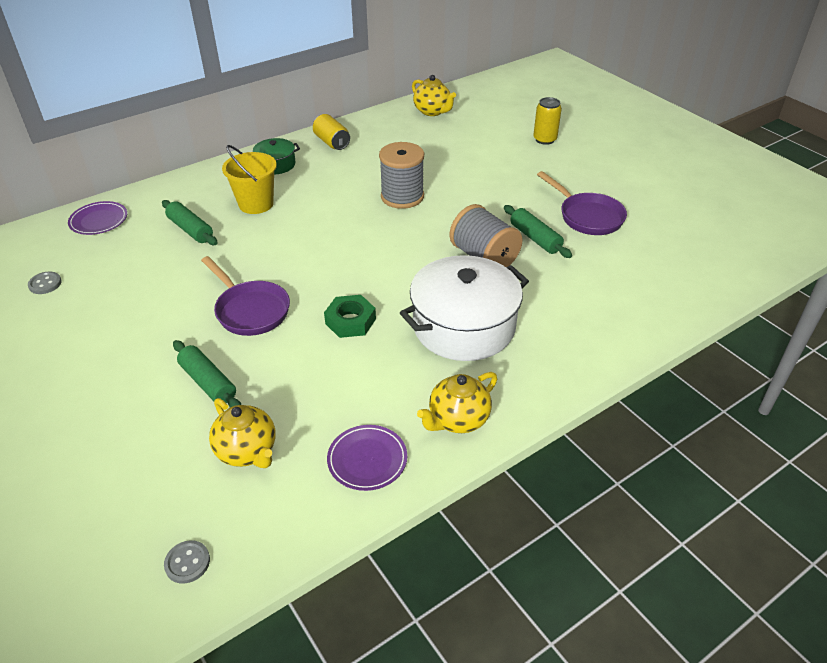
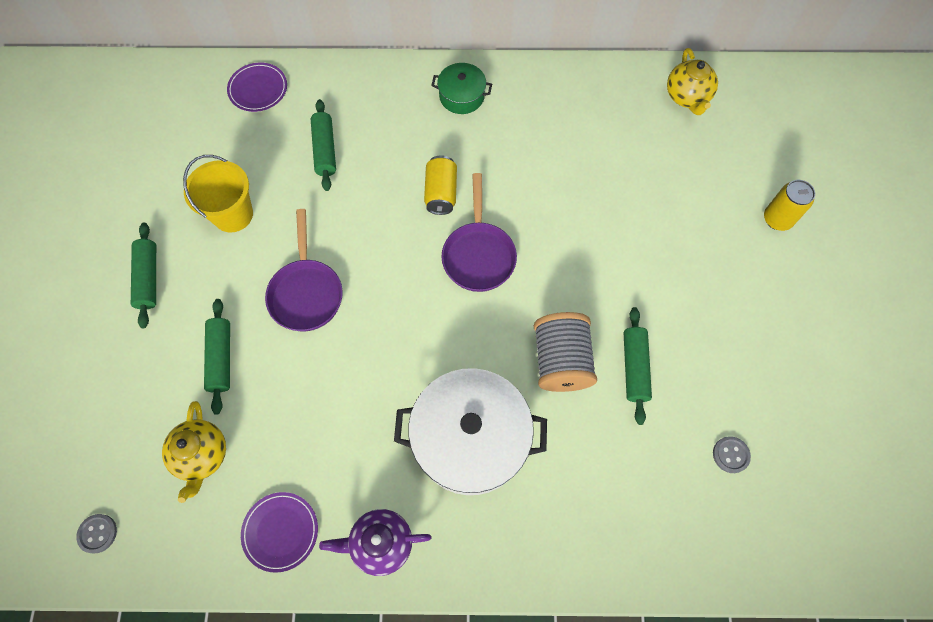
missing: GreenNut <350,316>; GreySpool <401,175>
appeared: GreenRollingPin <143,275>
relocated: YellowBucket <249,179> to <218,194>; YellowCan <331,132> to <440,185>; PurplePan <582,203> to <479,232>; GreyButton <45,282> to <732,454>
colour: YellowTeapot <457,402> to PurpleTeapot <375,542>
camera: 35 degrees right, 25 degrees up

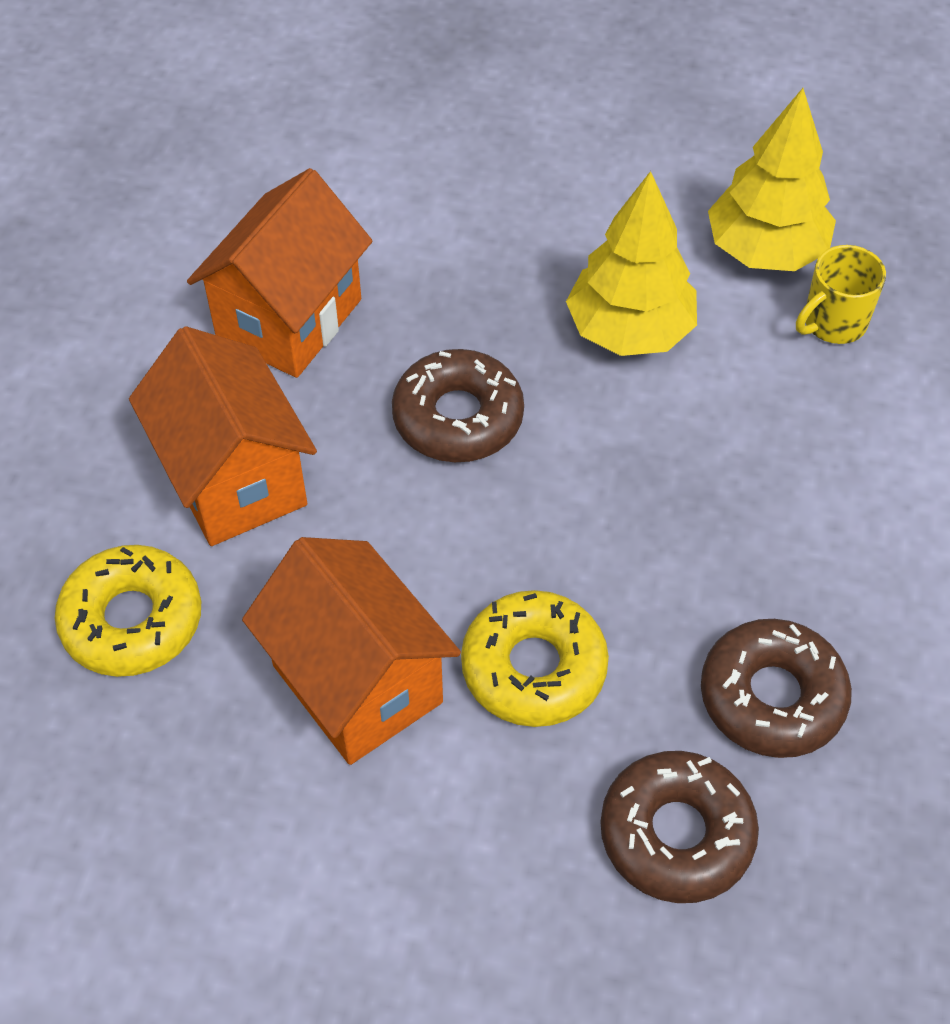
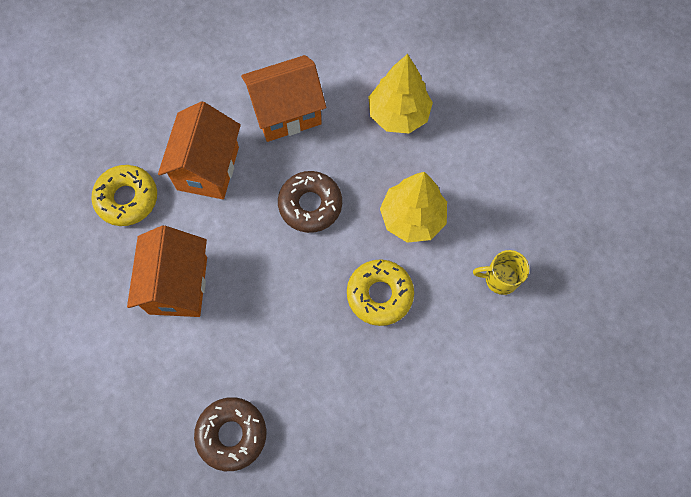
missing: BrownDonut <776,688>
relocated: YellowDonut <535,658> to <380,292>; YellowTree <772,179> to <400,94>
camera: 40 degrees right, 15 degrees up

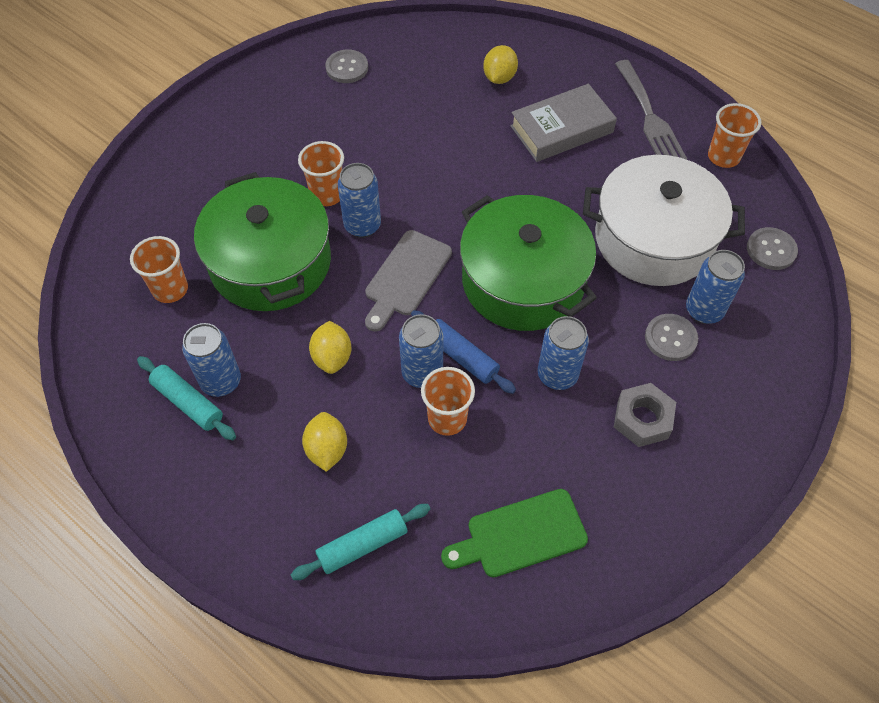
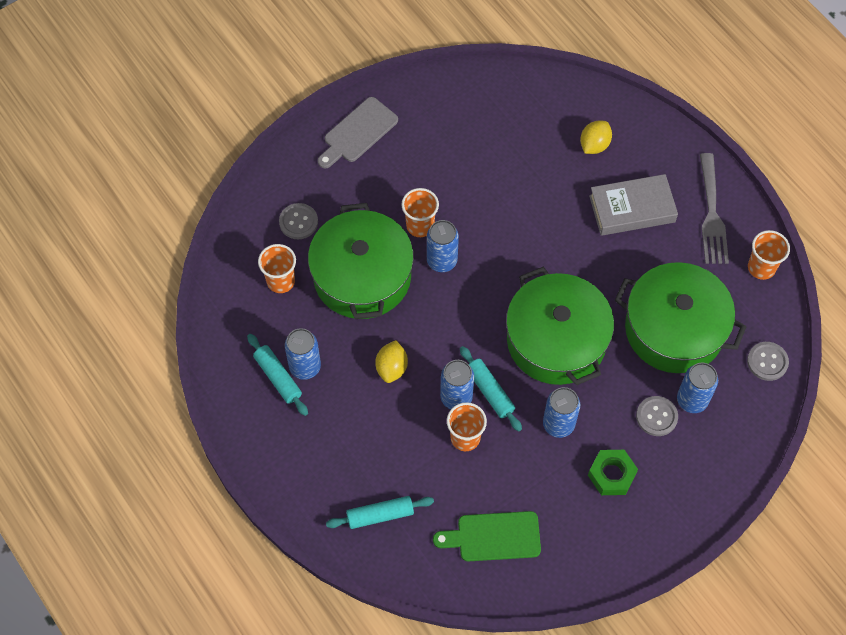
missing: YellowLemon <324,442>
relocated: GreyButton <346,66> to <298,221>; GreyCuttingBoard <408,281> to <358,133>
colour: BlueRollingPin <463,352> to TurquoiseRollingPin <491,388>; GreyNut <645,415> to GreenNut <613,472>; WhitePot <664,220> to GreenPot <681,317>
camera: 15 degrees right, 5 degrees up

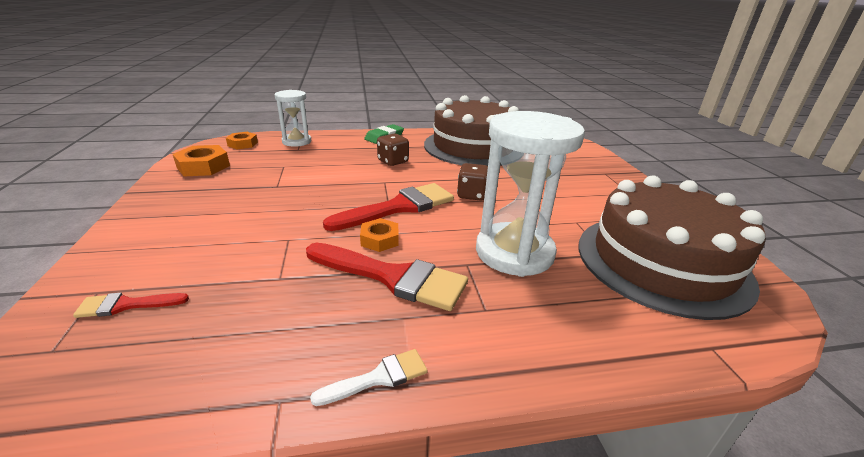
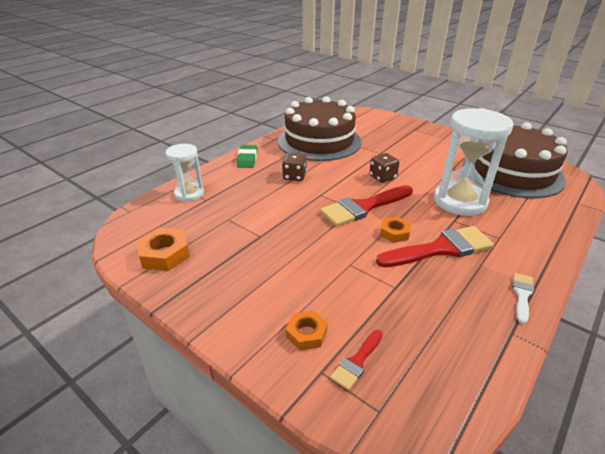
relocated: OrangeNut <242,140> to <307,330>
spun: RedBrush <388,207> = <366,206> 135 degrees counterclockwise
camera: 40 degrees left, 5 degrees up

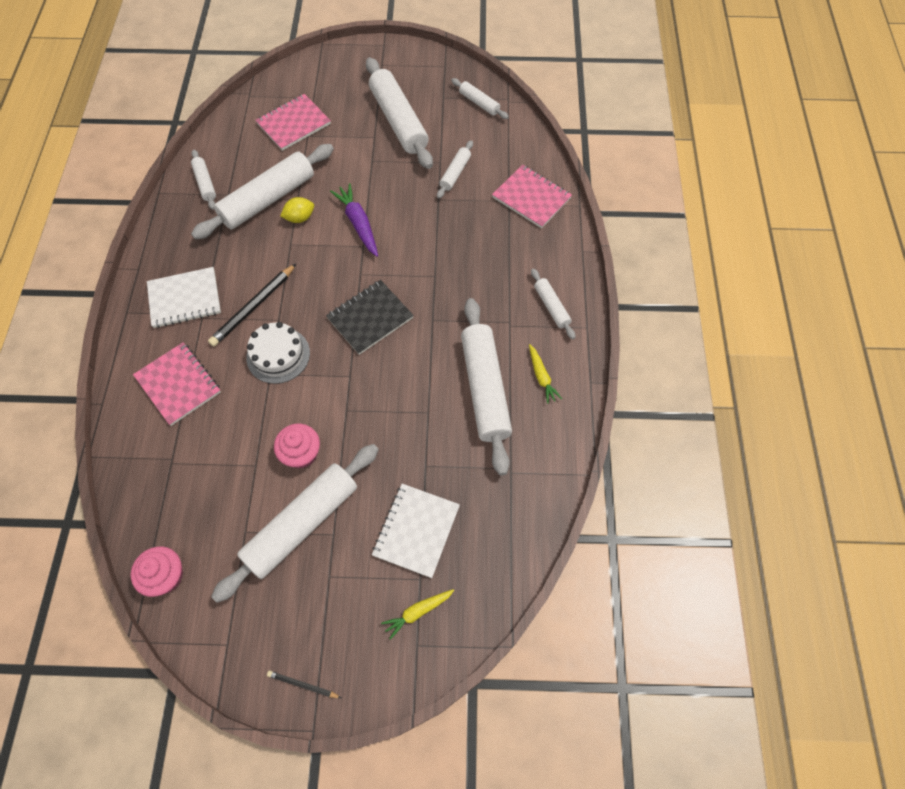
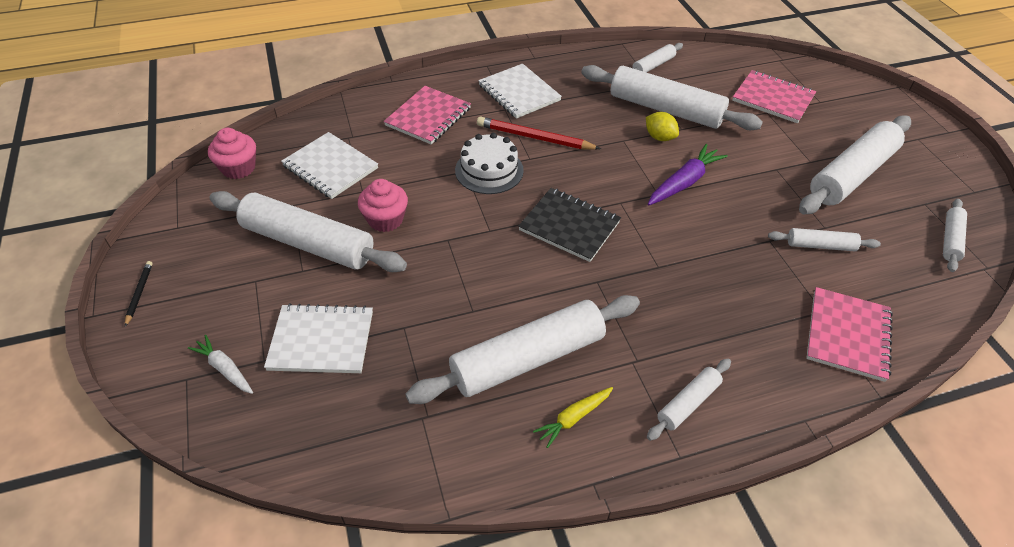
appeared: WhiteNotebook <329,165>
colour: YellowCarrot <417,614> to WhiteCarrot <220,364>; BlackPencil <252,305> to RedPencil <539,133>
camera: 70 degrees right, 15 degrees down

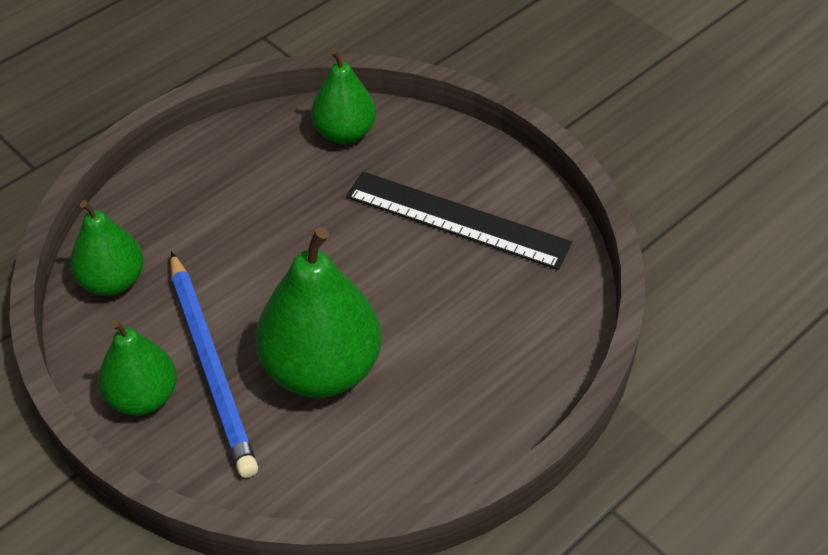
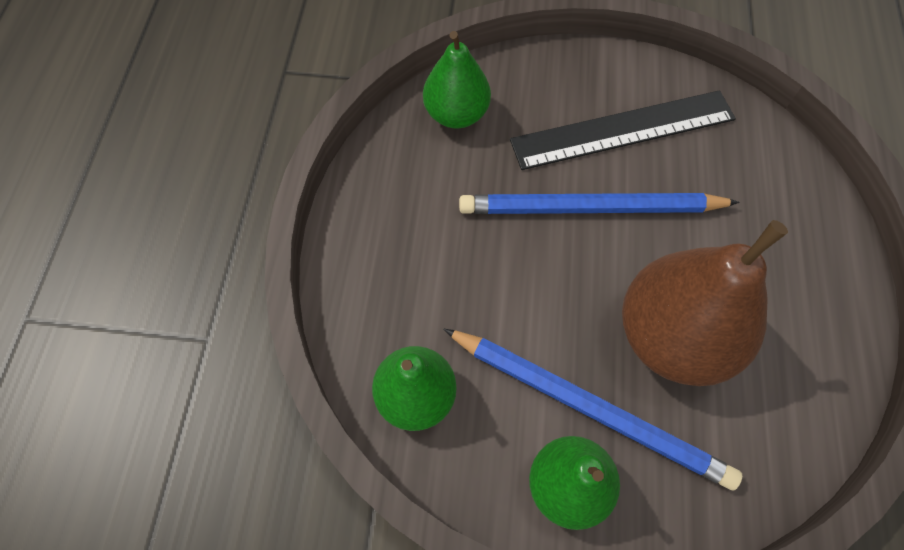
appeared: BluePencil <599,203>
colour: GreenPear <319,312> to BrownPear <705,303>
camera: 40 degrees left, 15 degrees up

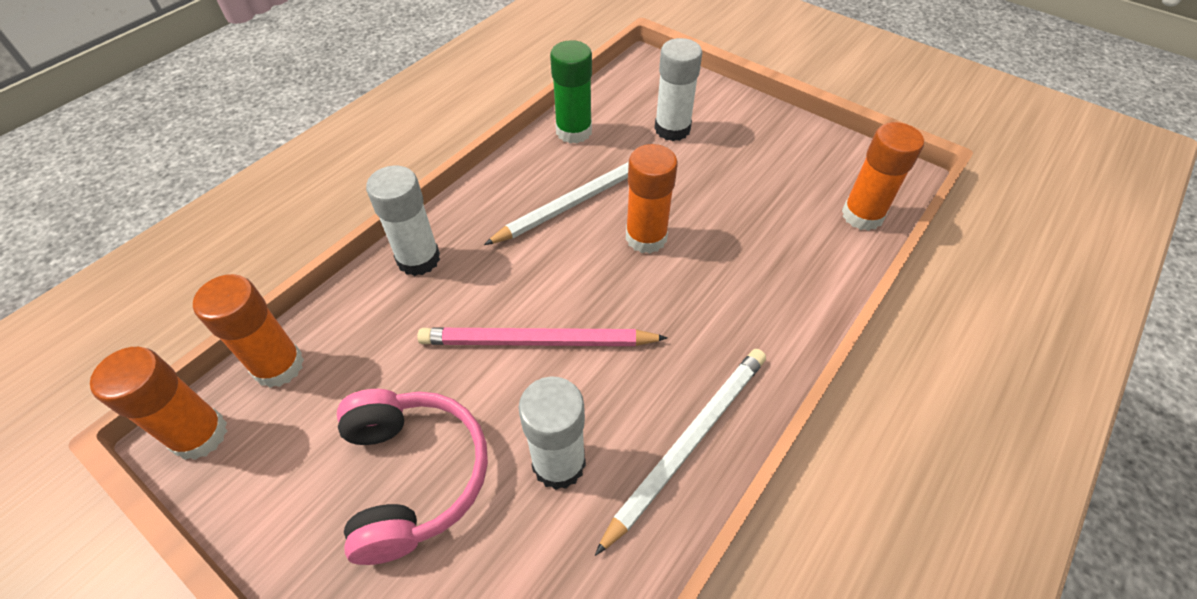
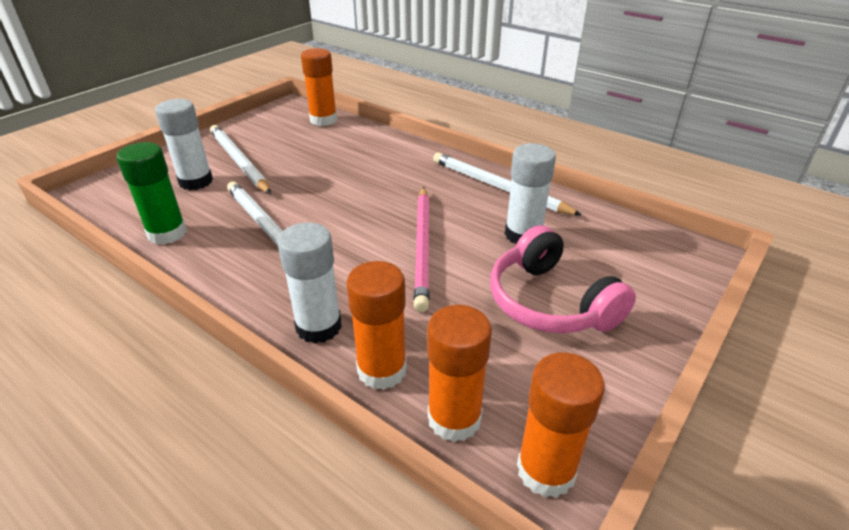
appeared: WhitePencil <240,159>
relocated: OrangeGlueStick <652,199> to <377,325>
spun: PinkHeadphones <412,477> = <563,279> 105 degrees counterclockwise
camera: 90 degrees left, 15 degrees down

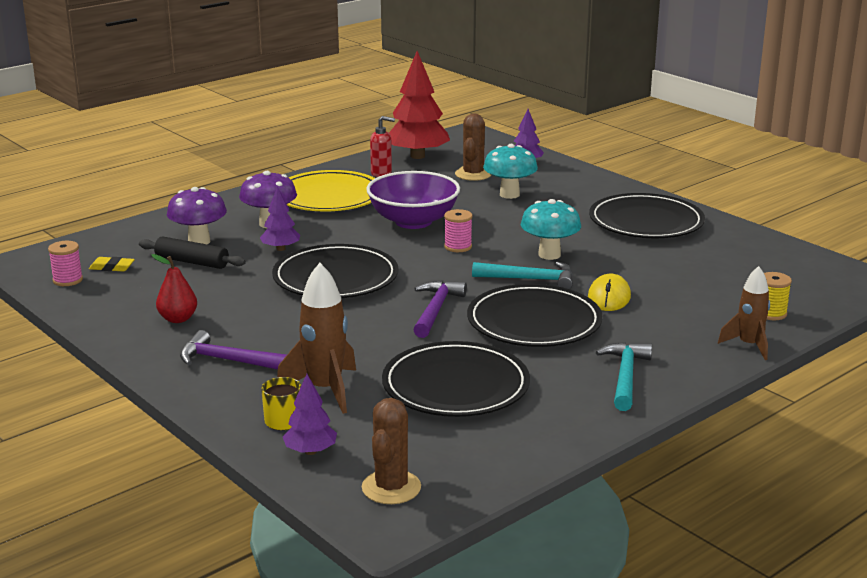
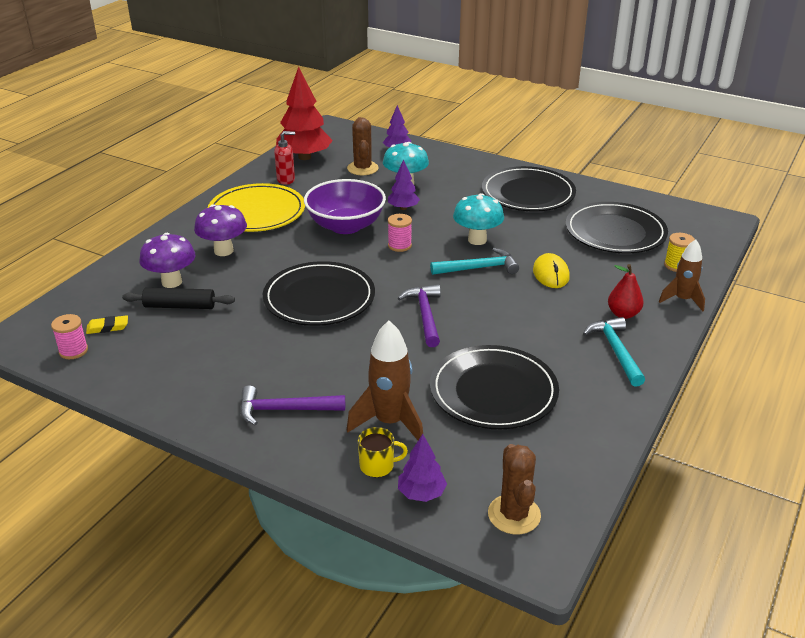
relocated: PurpleTree <280,219> to <404,184>; BlackPlate <535,315> to <617,227>; RedPear <174,288> to <626,291>
camera: 20 degrees left, 10 degrees up

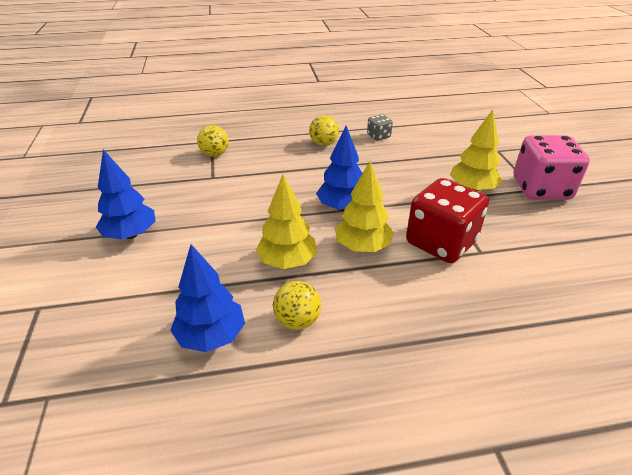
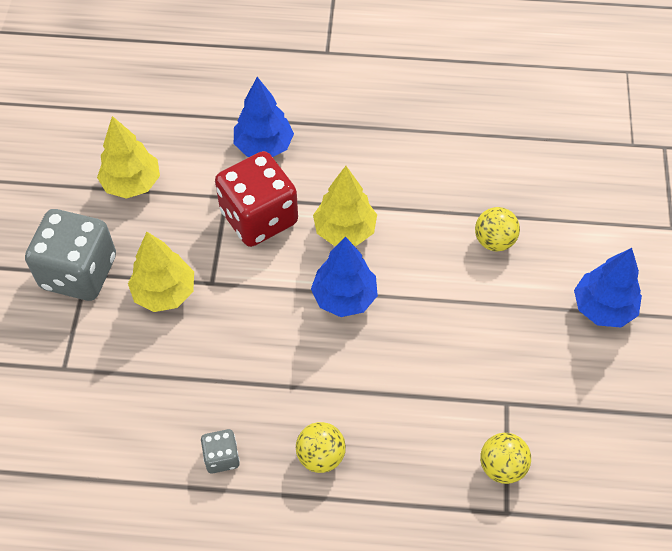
relocated: YellowTree <286,222> to <128,157>; BlueTree <207,298> to <264,117>; YellowBall <297,305> to <497,229>
colour: PinkDice <552,167> to GreyDice <70,255>
camera: 165 degrees left, 20 degrees up

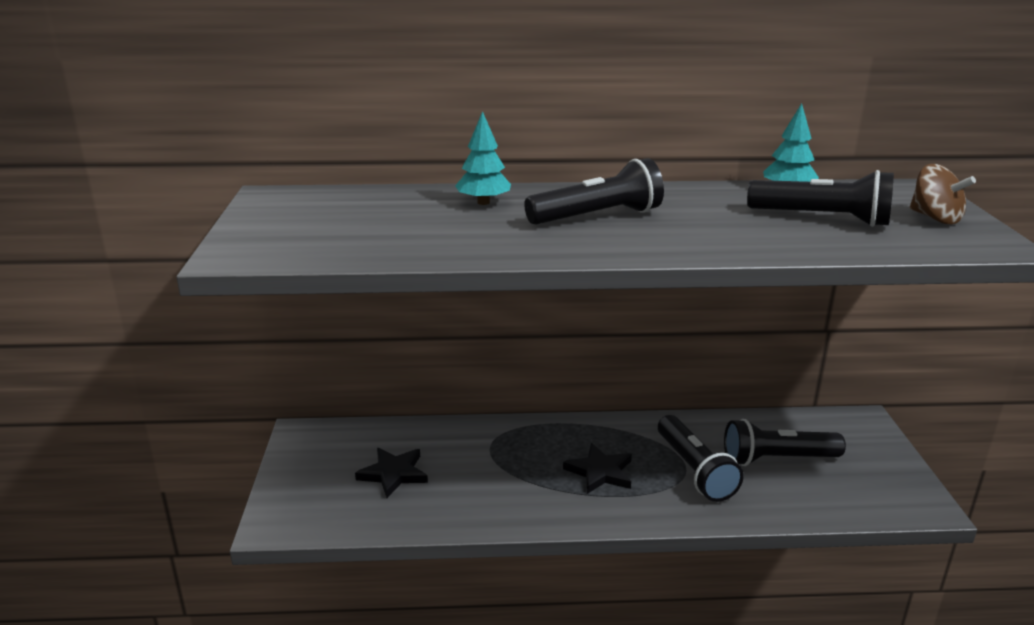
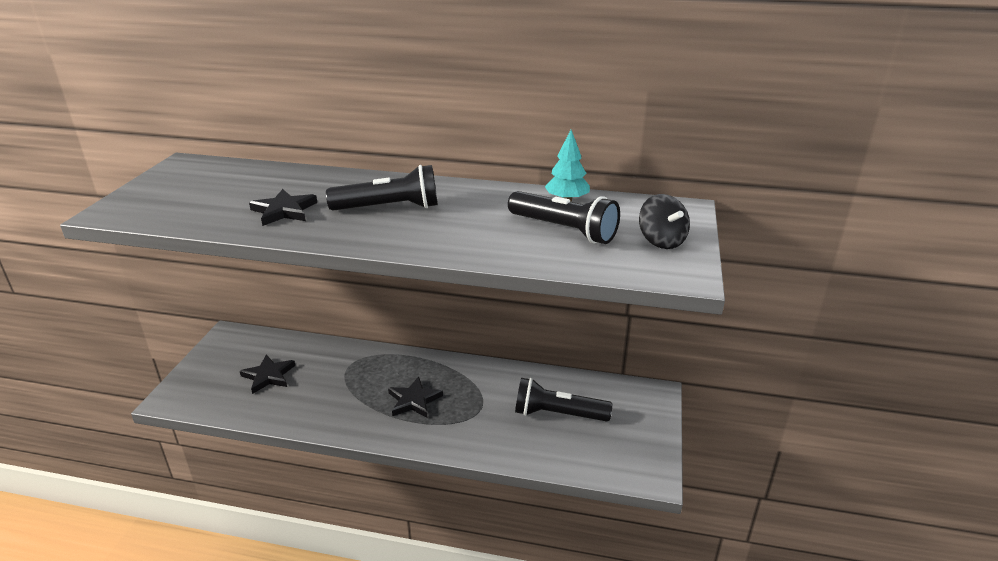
missing: TurquoiseTree <483,158>; BlackFlashlight <701,458>
appeared: BlackStar <283,207>
colour: BrownSpinningTop <943,194> to BlackSpinningTop <664,221>
camera: 15 degrees right, 5 degrees up

